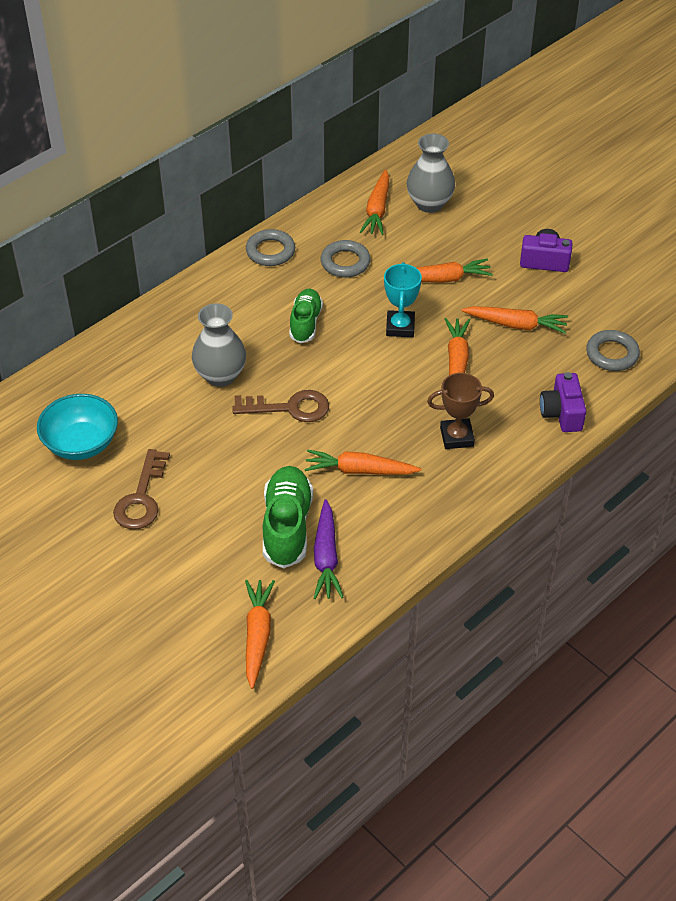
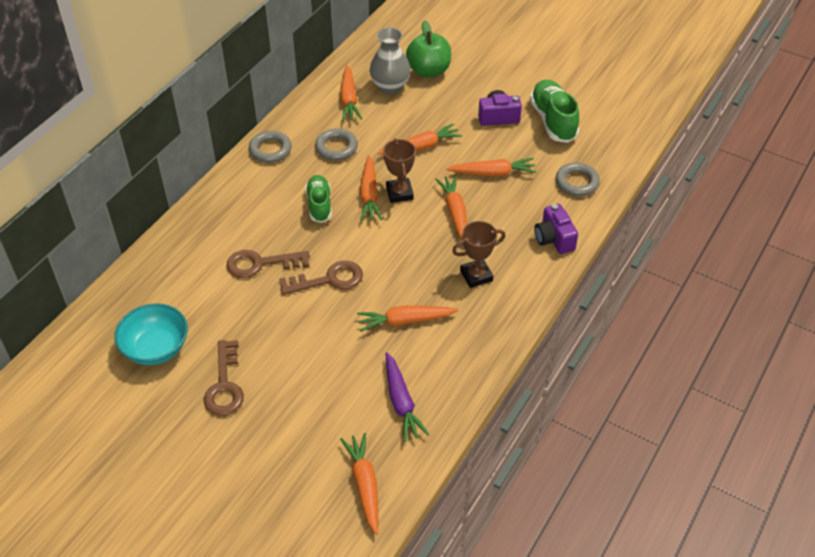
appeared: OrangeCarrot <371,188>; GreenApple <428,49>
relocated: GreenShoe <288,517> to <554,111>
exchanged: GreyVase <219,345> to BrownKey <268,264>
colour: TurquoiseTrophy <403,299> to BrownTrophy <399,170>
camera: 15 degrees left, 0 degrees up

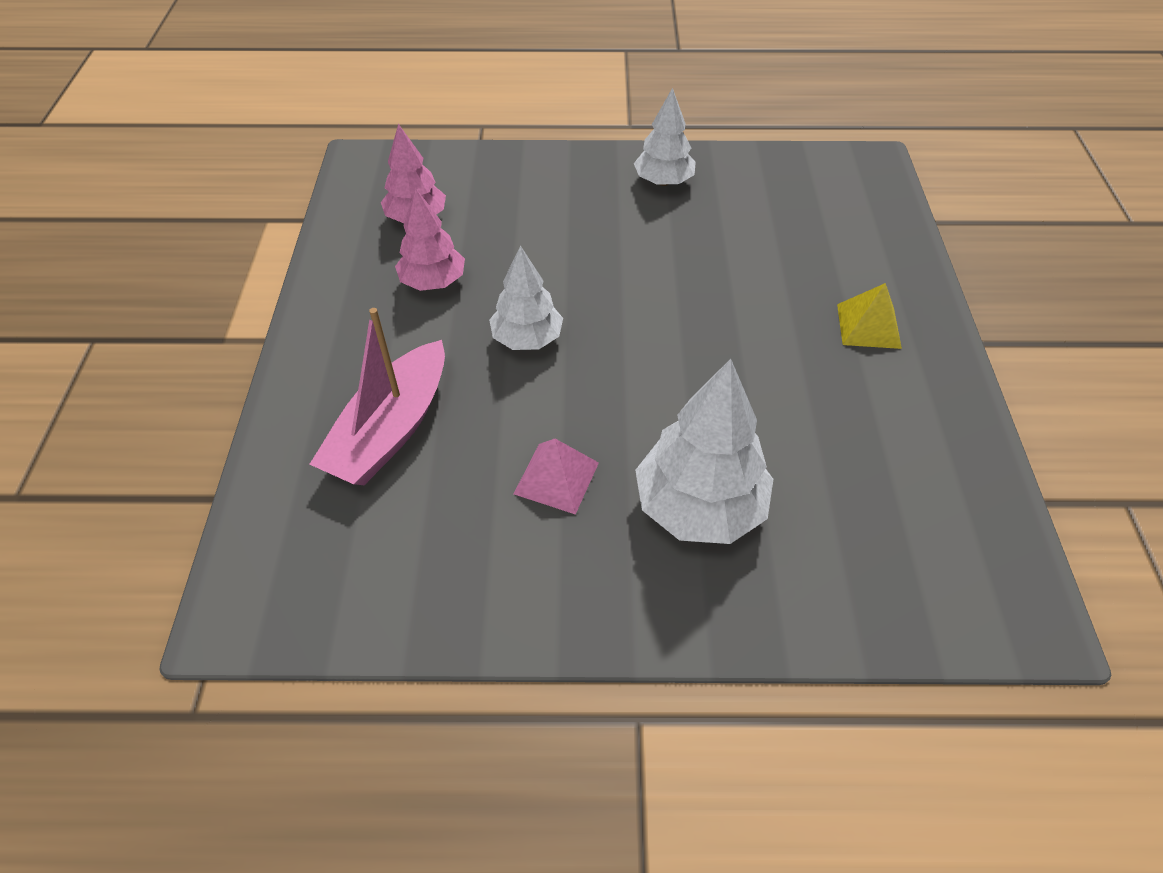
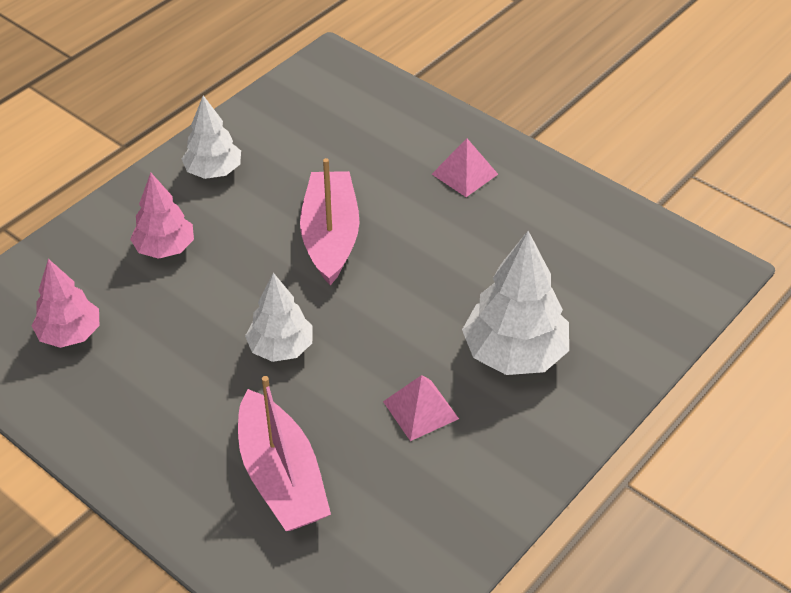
appeared: PinkBoat <329,221>
relocated: PinkTree <430,239> to <162,216>
colour: YellowPyramid <869,316> to PinkPyramid <465,167>
camera: 50 degrees left, 5 degrees down

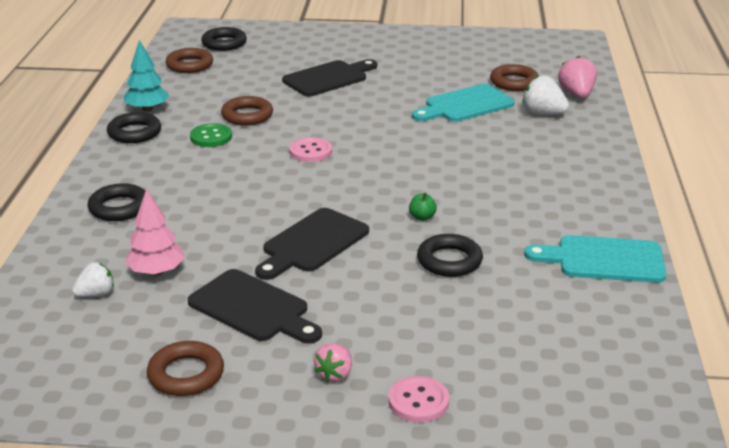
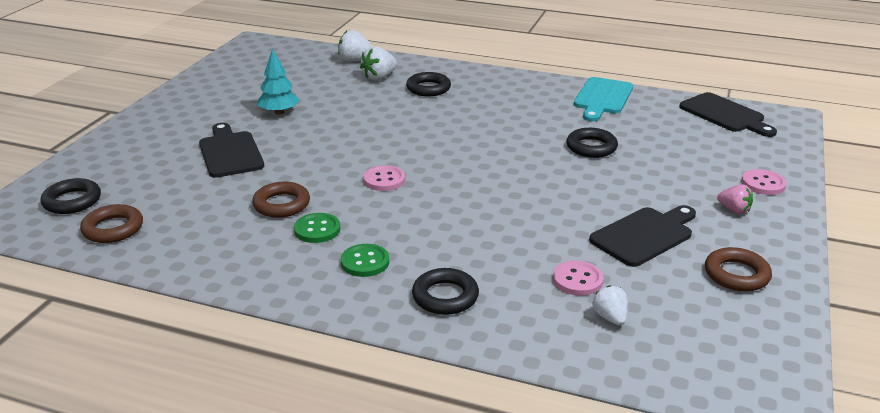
missing: GreenApple <423,207>; TurquoiseCuttingBoard <463,103>; BrownRing <514,77>
appeared: GreenButton <365,260>
relocated: TurquoiseTree <146,76> to <278,81>; BlackRing <134,127> to <428,84>; BlackCuttingBoard <312,244> to <728,114>
exchanged: PinkTree <155,232> to PinkButton <578,278>
colour: PinkStrawberry <577,77> to WhiteStrawberry <355,46>
camera: 75 degrees left, 0 degrees up

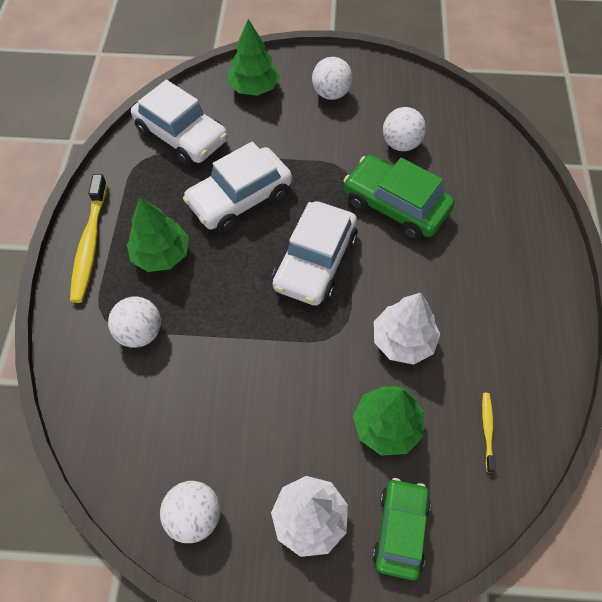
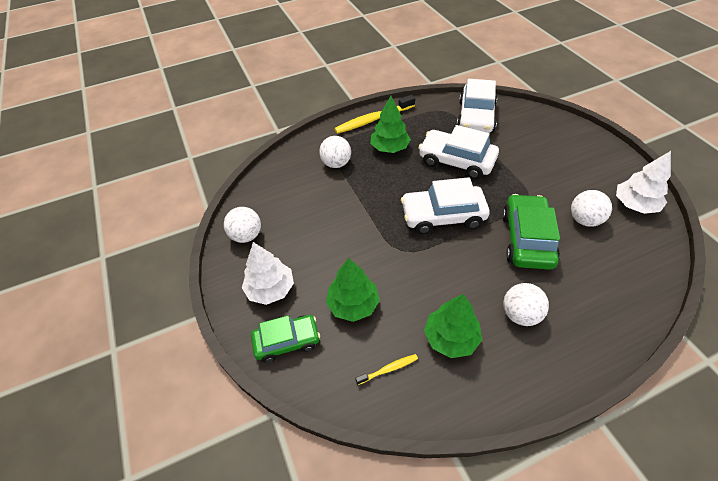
relocated: GreenTree <254,57> to <453,326>; WhiteBall <332,78> to <526,304>; WhiteTree <407,329> to <643,182>
camera: 65 degrees right, 10 degrees down

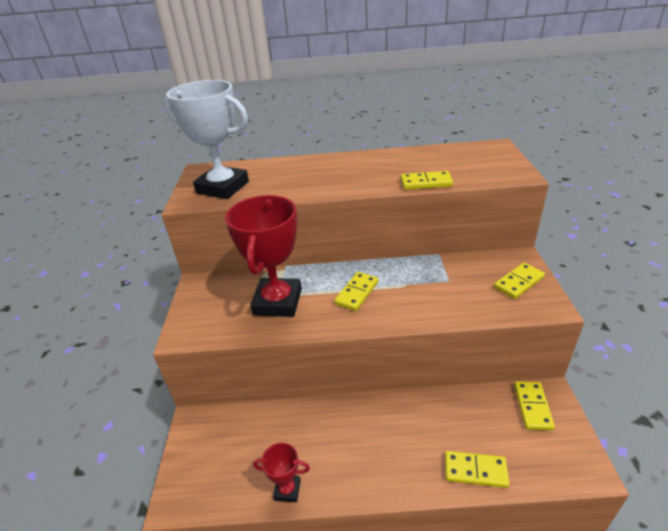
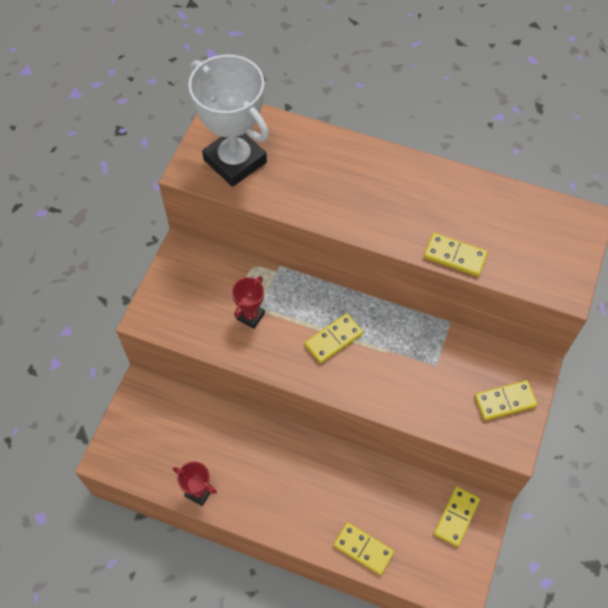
size: RedTrophy <263,256> = <248,302> x0.46
camera: 20 degrees right, 25 degrees up

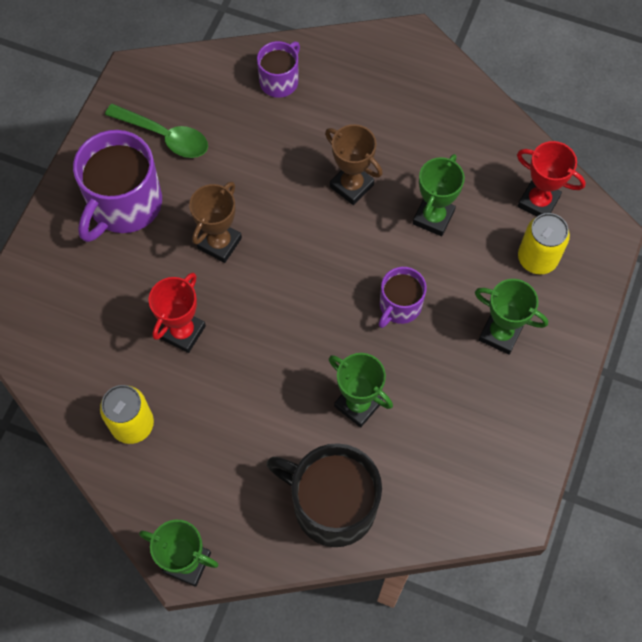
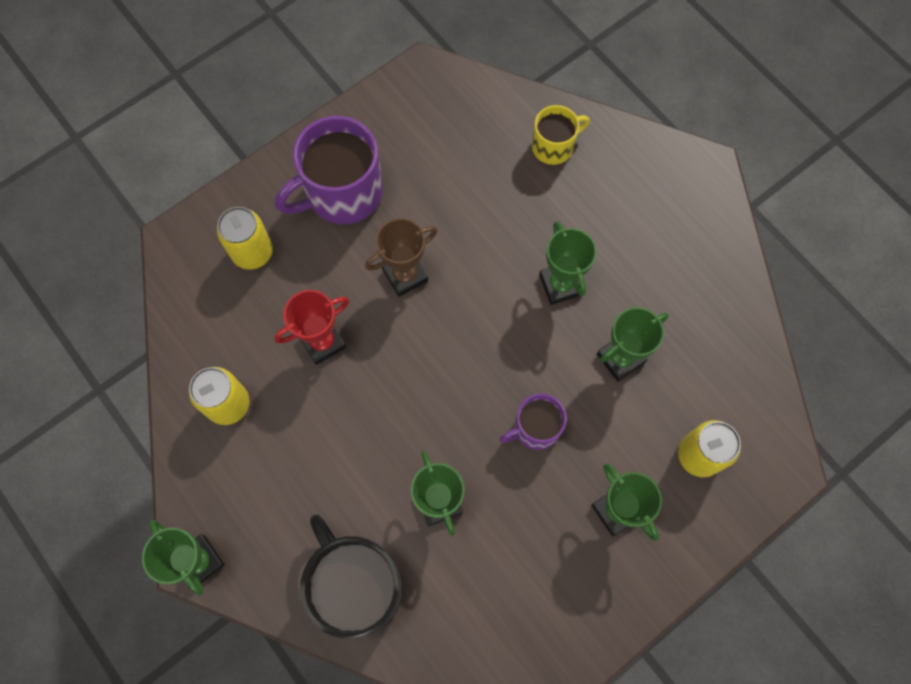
missing: GreenSpoon <156,131>; RedTrophy <551,179>
appeared: YellowCan <245,238>
colour: PurpleMug <278,69> to YellowMug <561,135>; BrownTrophy <354,164> to GreenTrophy <568,263>
camera: 30 degrees right, 5 degrees up

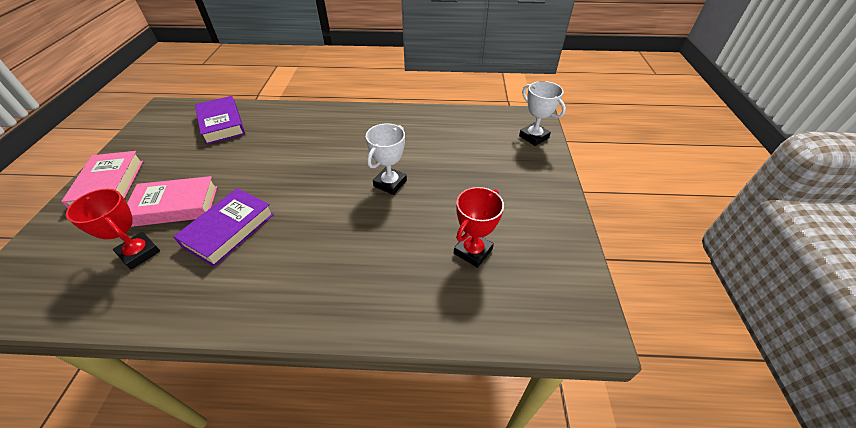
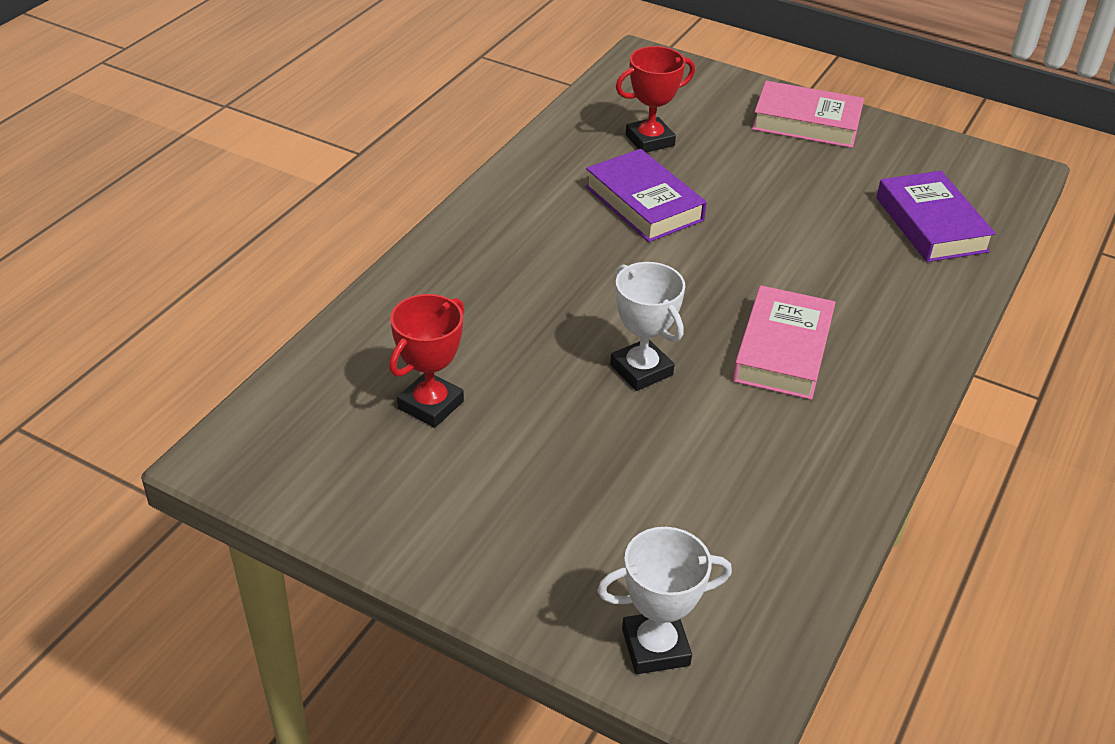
relocated: PinkBook <172,201> to <784,342>
spun: RedTrophy <479,227> = <426,361> 60 degrees clockwise; PurpleBook <220,120> = <936,216> 75 degrees clockwise
camera: 115 degrees right, 5 degrees down

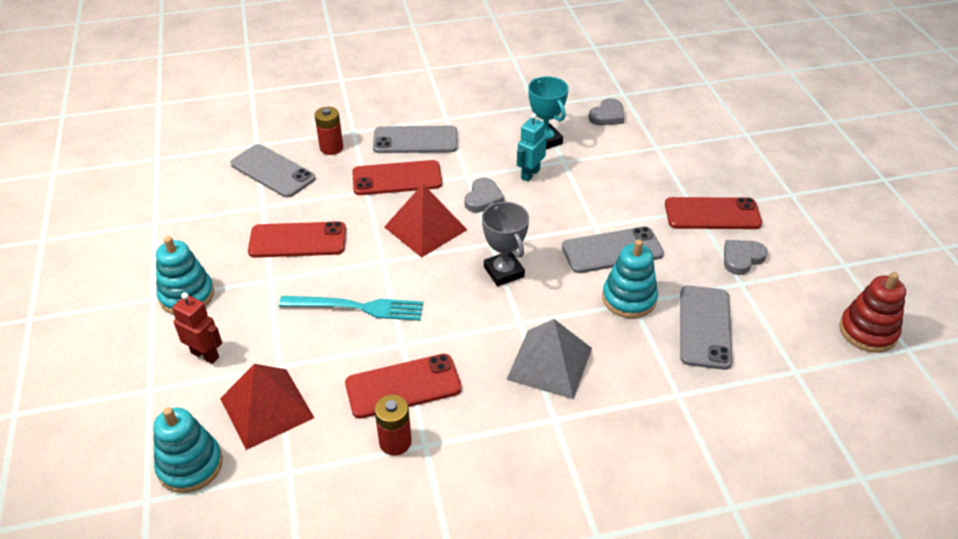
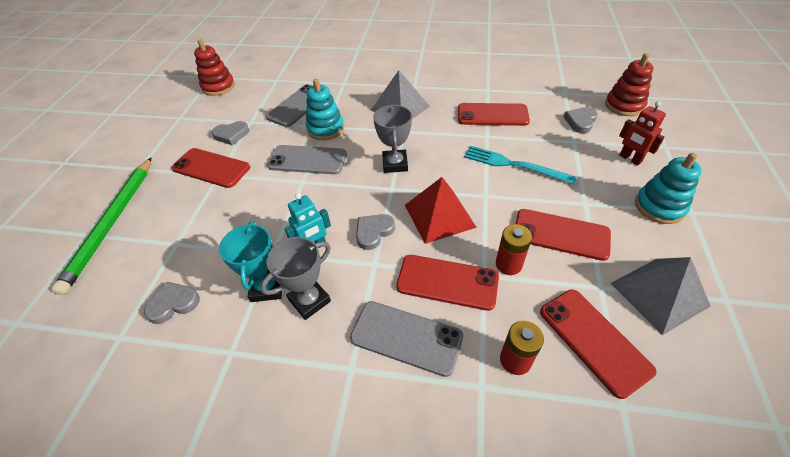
appeared: GreenPencil <101,226>; GreyTrophy <295,278>; GreyPyramid <660,296>
relocated: RedBattery <393,425> to <514,249>
exchanged: RedPyramid <267,407> to GreyHeart <581,120>
colour: GreyPhone <273,171> to RedPhone <598,344>; TurquoiseStackingToy <188,450> to RedStackingToy <629,84>
camera: 155 degrees left, 5 degrees up

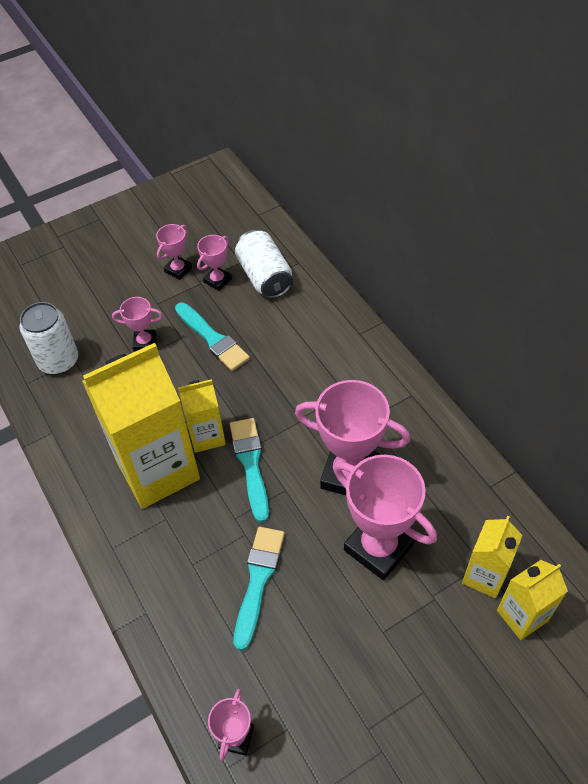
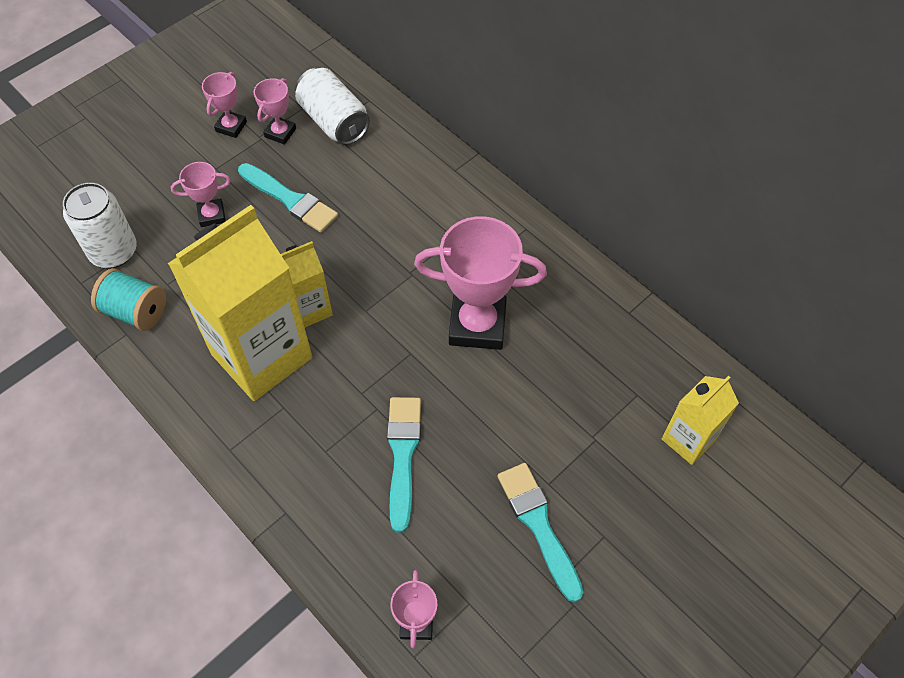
missing: PinkTrophy <385,517>; YellowCarton <492,557>
appeared: TurquoiseSpool <128,299>
relocated: TurquoiseBrush <249,470> to <541,532>
camera: 15 degrees left, 5 degrees up

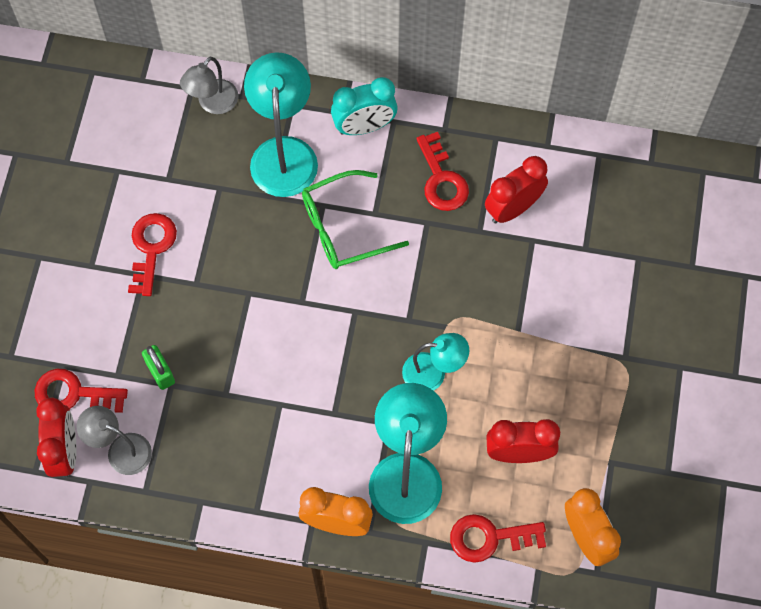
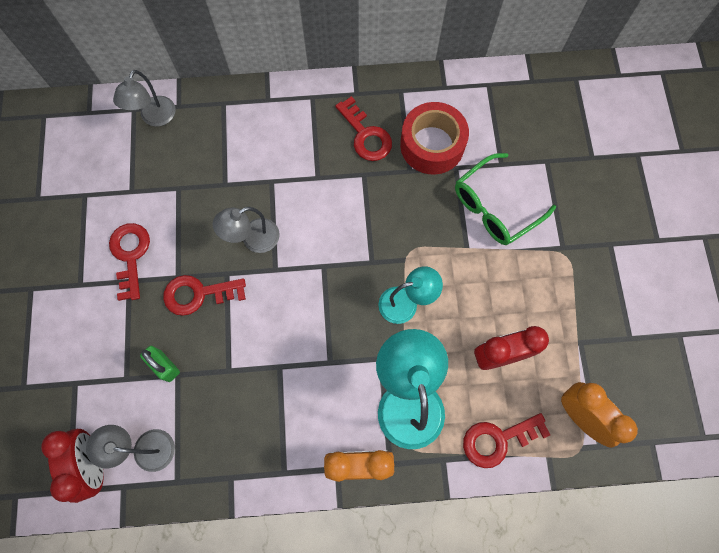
missing: TurquoiseLamp <281,124>; TurquoiseClock <364,106>
appeared: GreyLamp <246,230>
relocated: RedKey <81,391> to <204,295>; GreenGlasses <355,219> to <505,199>
exchanged: RedClock <516,189> to RedTape <434,138>
camera: 15 degrees left, 5 degrees up

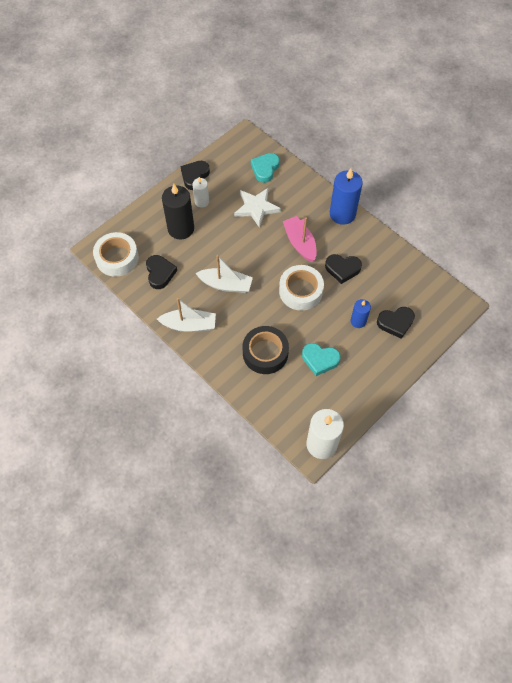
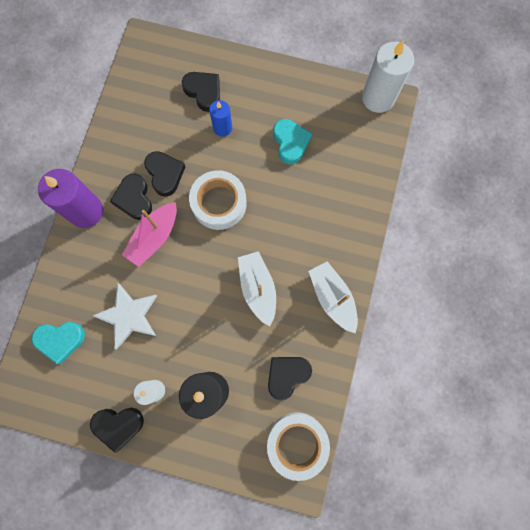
missing: BlackTape <265,350>
appeared: BlackHeart <131,197>
colour: BlueCandle <346,196> to PurpleCandle <70,198>
camera: 120 degrees left, 15 degrees up

